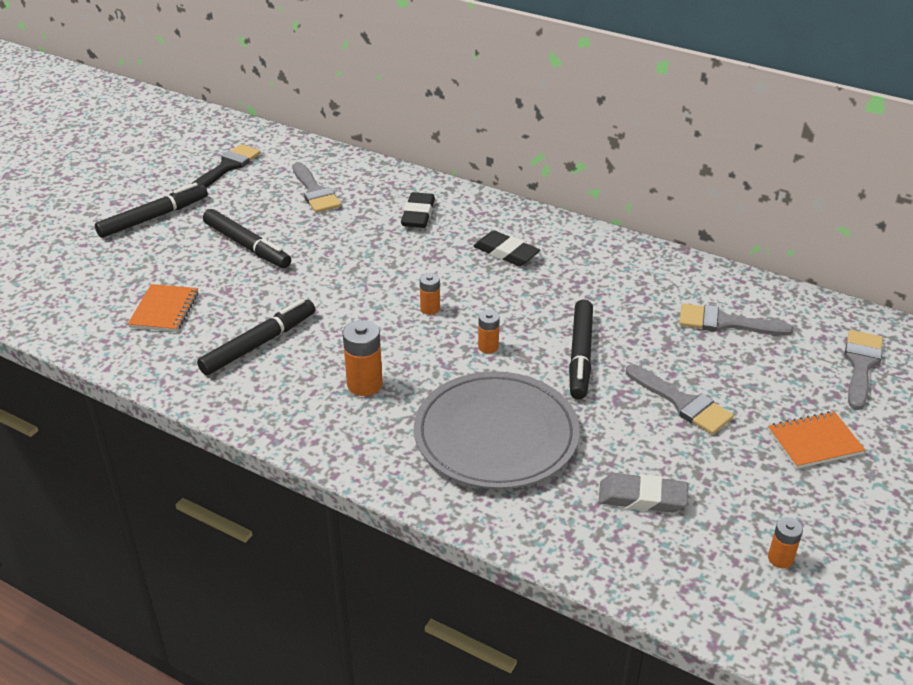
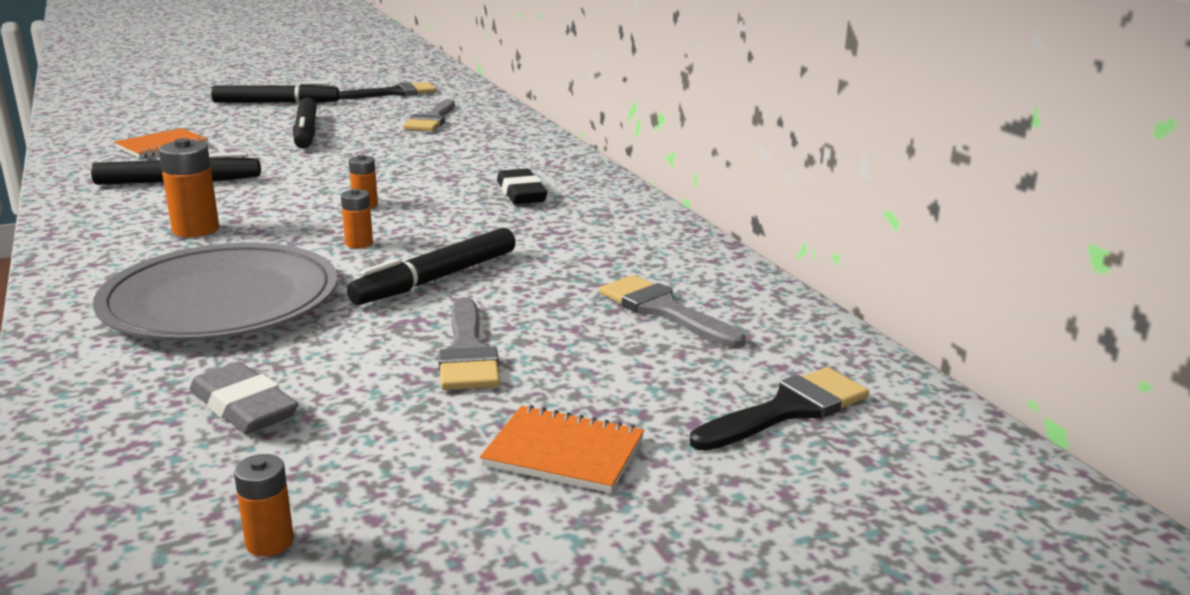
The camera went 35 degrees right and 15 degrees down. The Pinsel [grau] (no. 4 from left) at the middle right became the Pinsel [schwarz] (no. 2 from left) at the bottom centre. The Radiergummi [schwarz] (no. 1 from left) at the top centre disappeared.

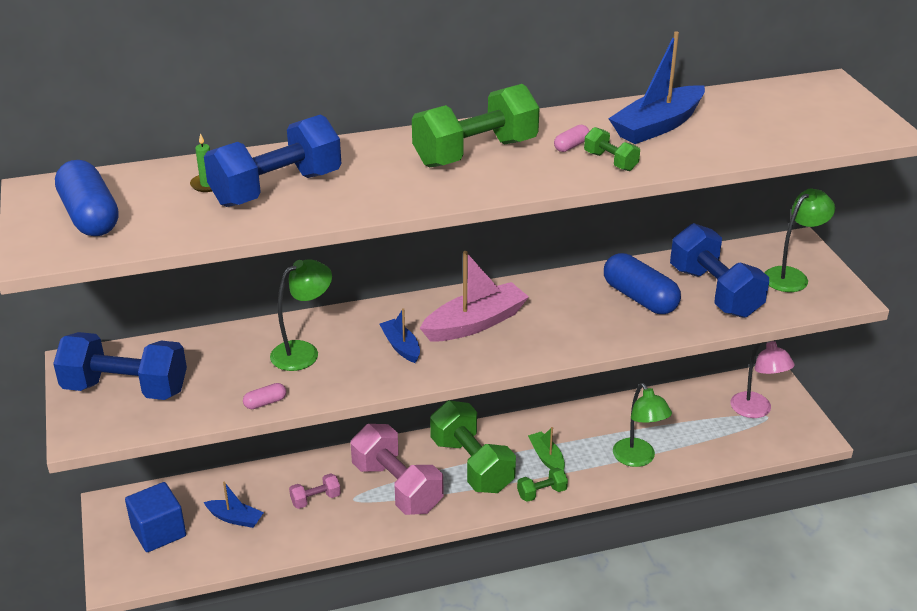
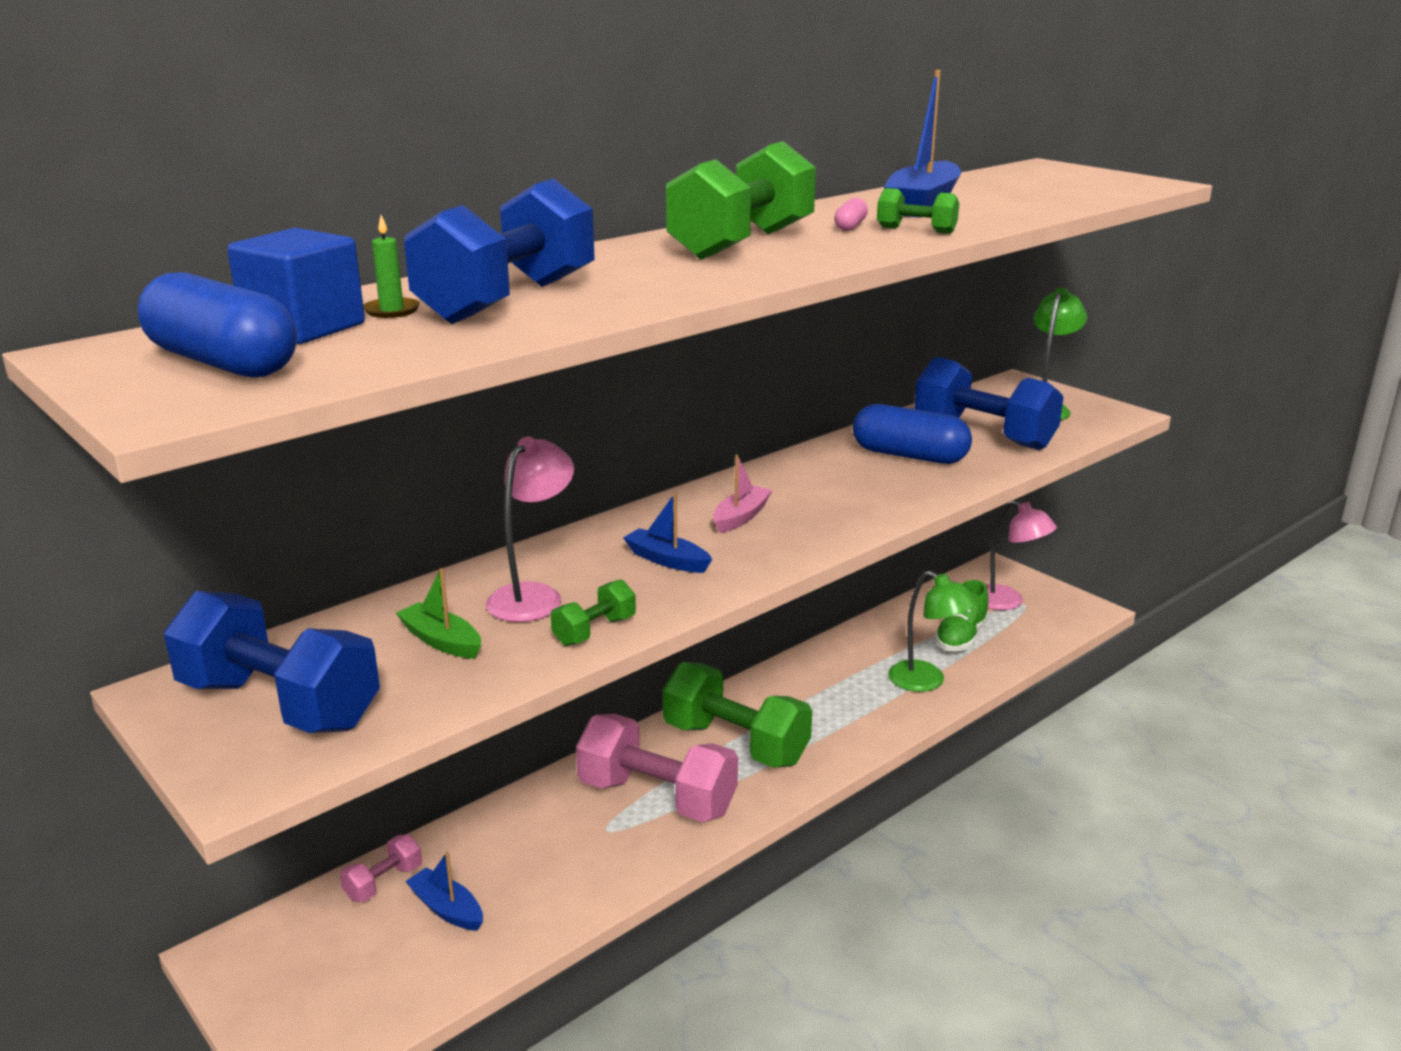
The camera went 25 degrees left and 10 degrees down. The Hantel [blau] (no. 1 from left) at the middle left turned 45 degrees clockwise. The Kubus [blau] moved from the bottom left to the top left. The Hantel [rosa] (no. 1 from left) moved from the bottom centre to the bottom left. The Boot [grün] moved from the bottom centre to the middle left. The Boot [blau] (no. 1 from left) at the bottom left turned 135 degrees counterclockwise. The Lampe [grün] (no. 1 from left) at the middle left became the Lampe [rosa] (no. 1 from left) at the centre. The Hantel [grün] (no. 3 from left in the first image) moved from the bottom centre to the centre. The Boot [rosa] at the centre changed to 0.55 times the size. The Schuh [grün] at the middle right appeared. The Kapsel [rosa] (no. 1 from left) at the middle left disappeared.

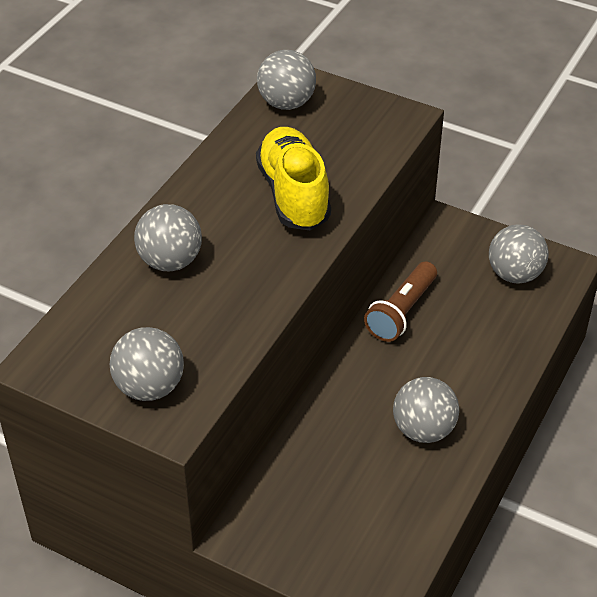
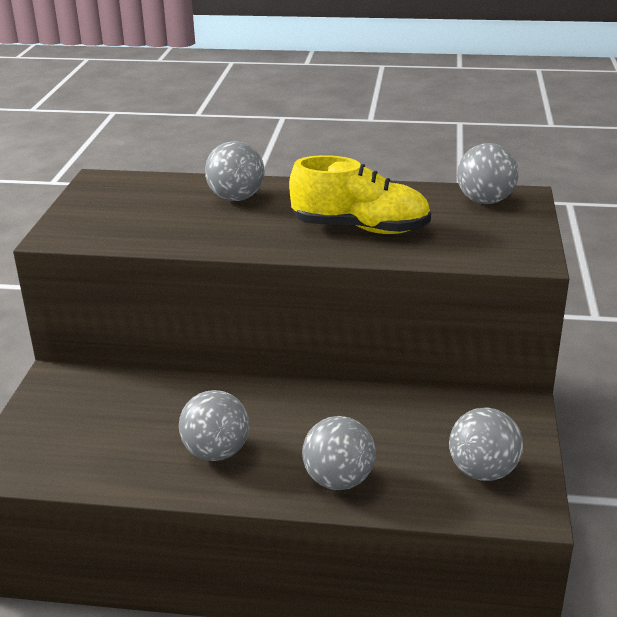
The camera went 70 degrees right and 15 degrees down. The Schuh [gelb] at the top centre turned 45 degrees clockwise. The Ball [grau] (no. 1 from left in the first image) moved from the middle left to the bottom centre. The Taschenlampe [braun] at the middle right disappeared.

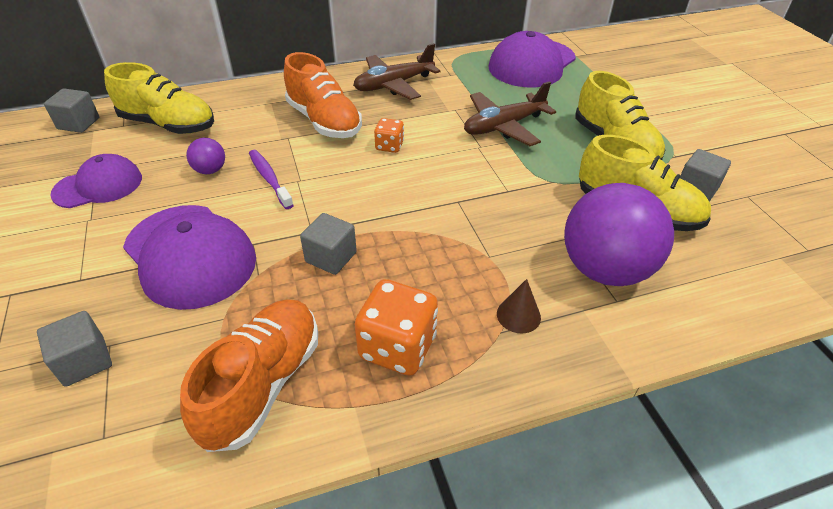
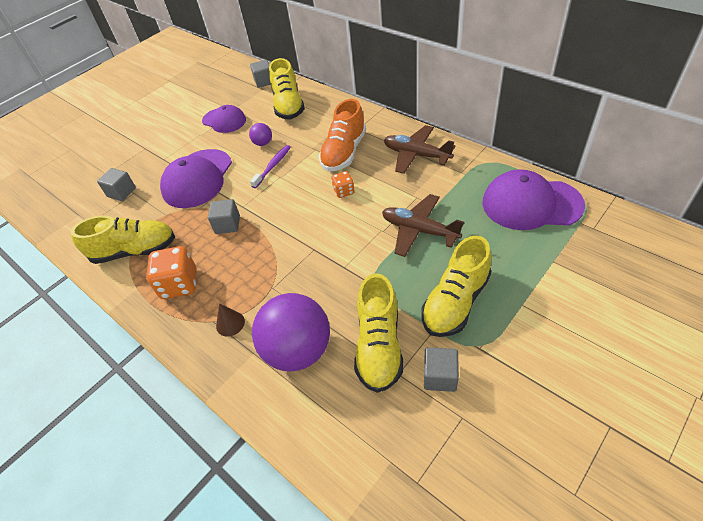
The camera went 65 degrees right and 5 degrees up. The Schuh [orange] (no. 1 from left) at the bottom left became the Schuh [gelb] (no. 1 from left) at the middle left.

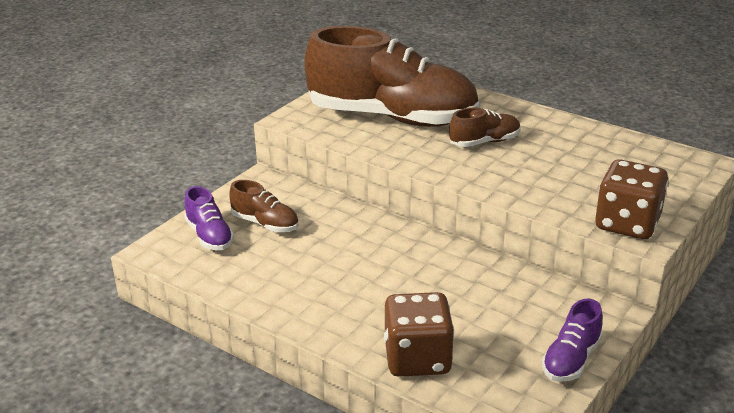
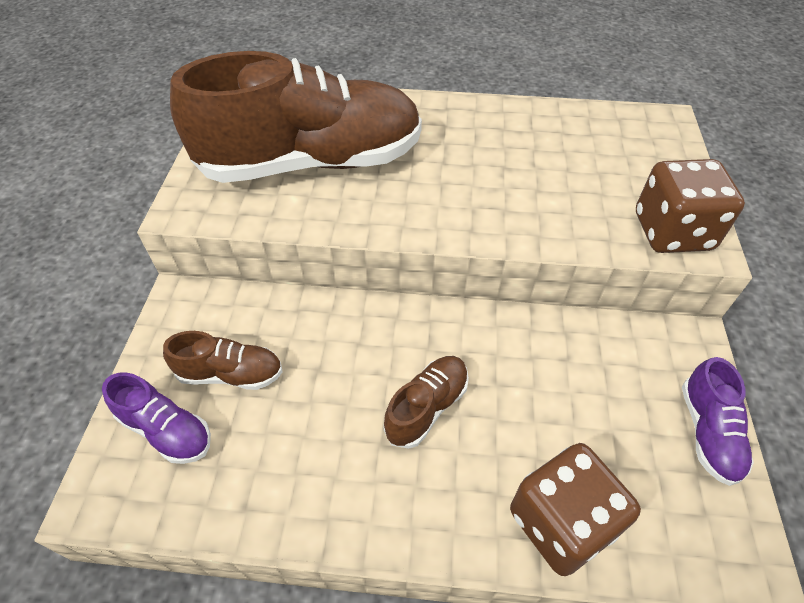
The camera went 30 degrees left and 20 degrees up. The Schuh [braun] (no. 3 from left) moved from the top centre to the bottom centre.

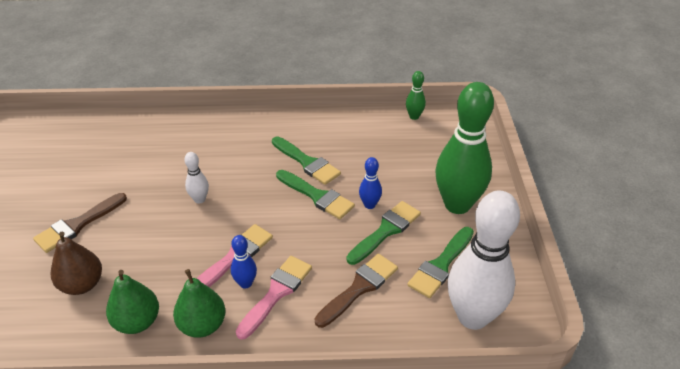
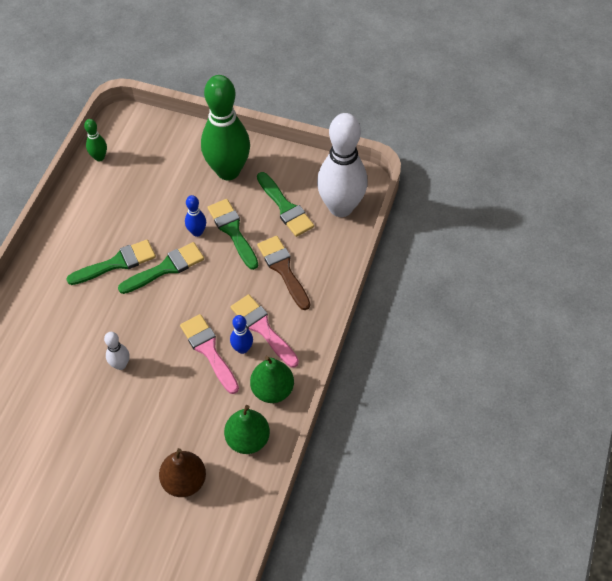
The camera went 70 degrees left and 15 degrees up. The Pinsel [braun] (no. 1 from left) at the middle left disappeared.

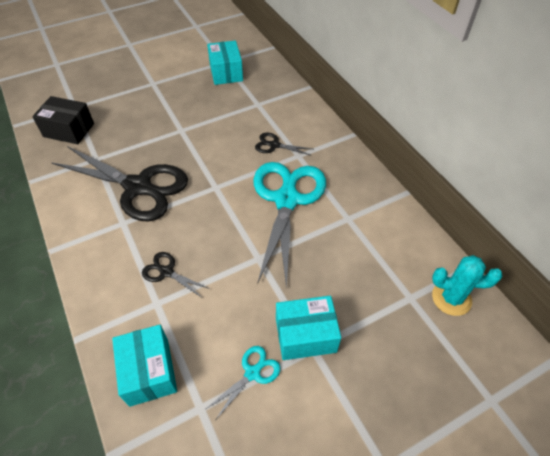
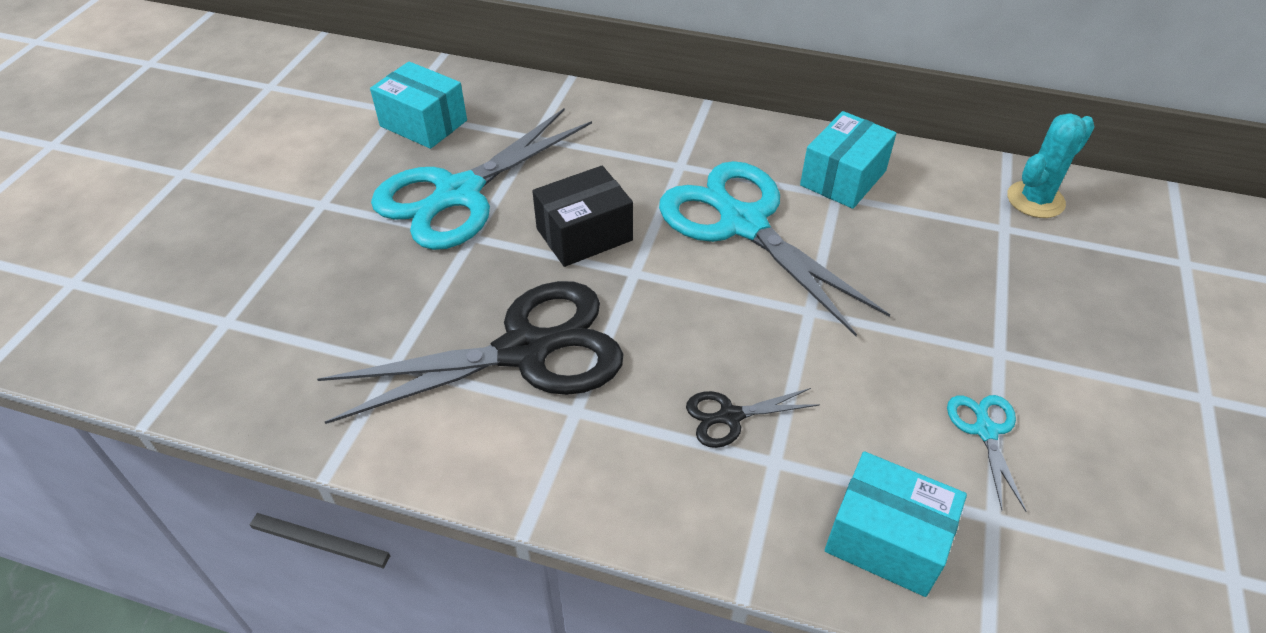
The camera went 45 degrees left and 5 degrees down. The Schere [türkis] (no. 1 from left) at the top centre appeared. The Schachtel [schwarz] moved from the top left to the centre. The Schachtel [türkis] (no. 3 from left in the first image) moved from the bottom centre to the top right. The Schere [schwarz] (no. 3 from left) at the top centre disappeared.

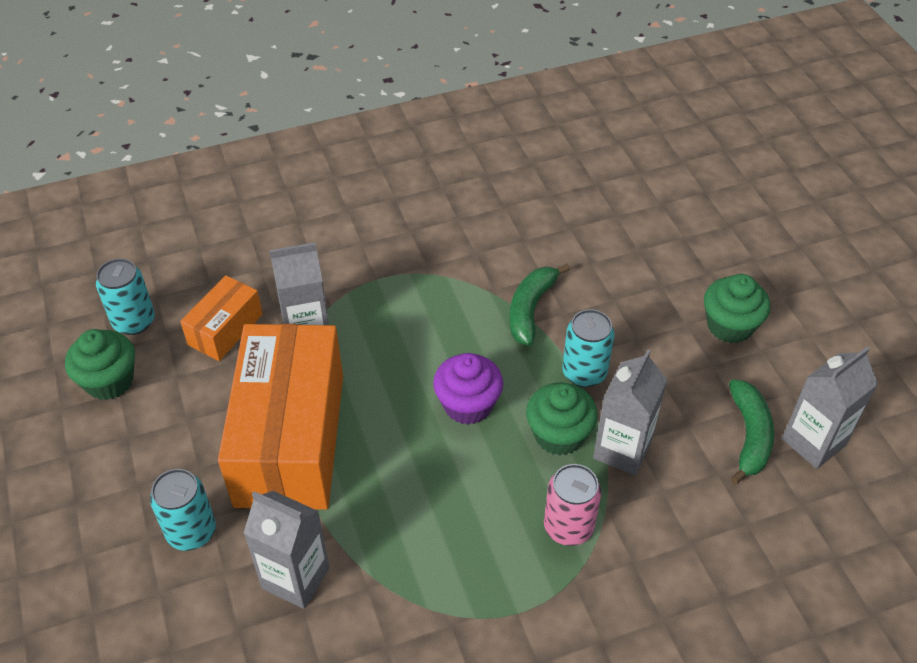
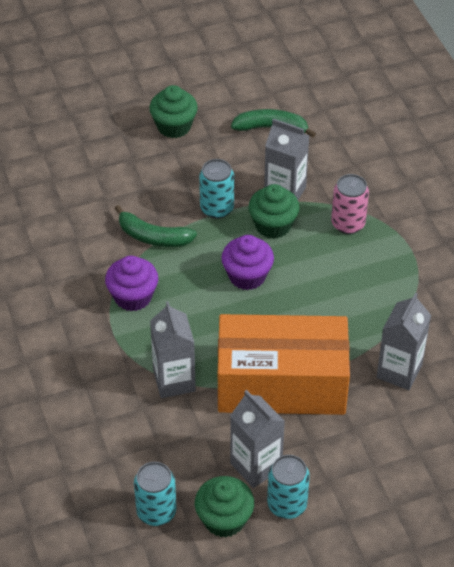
The camera went 90 degrees left and 0 degrees up. The Muffin [lila] (no. 1 from left) at the middle left appeared. The Getränkekarton [grau] (no. 4 from left in the first image) moved from the middle right to the bottom centre. The Dose [türkis] (no. 2 from left in the first image) moved from the bottom left to the bottom centre. The Schachtel [orange] (no. 1 from left) at the middle left disappeared.

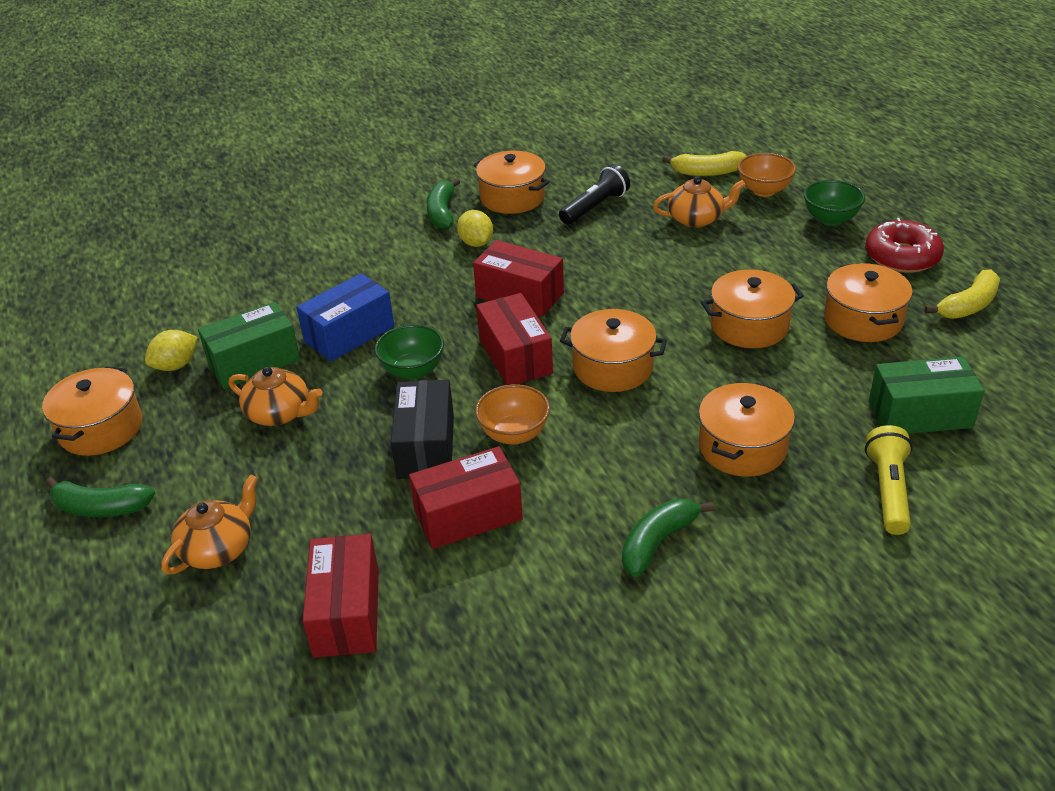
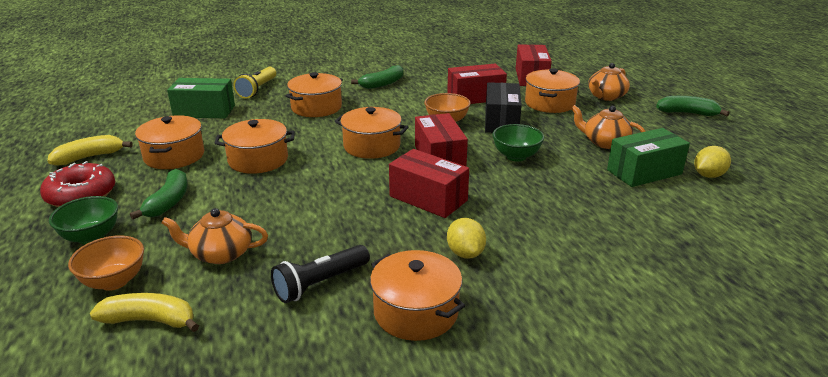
The camera went 175 degrees left and 10 degrees down. The Banane [grün] (no. 2 from left in the first image) moved from the top centre to the middle left. The Kochtopf [orange] (no. 1 from left in the first image) moved from the middle left to the top right. The Schachtel [blau] at the middle left disappeared.

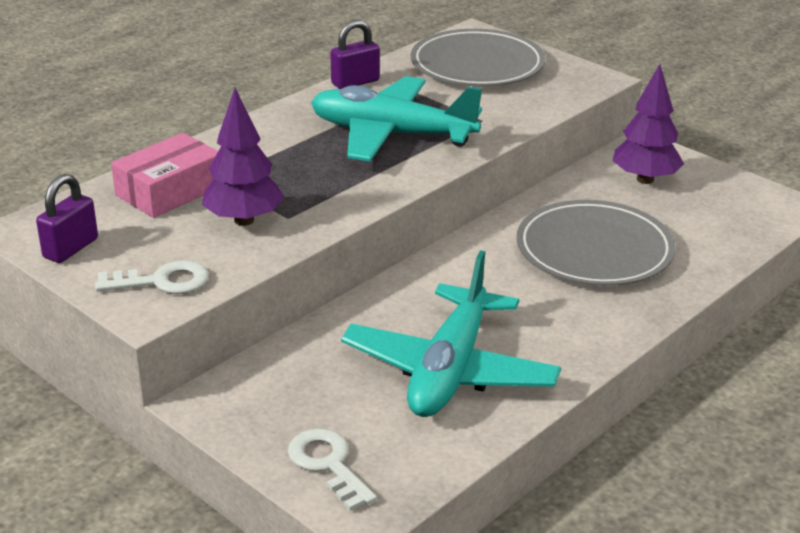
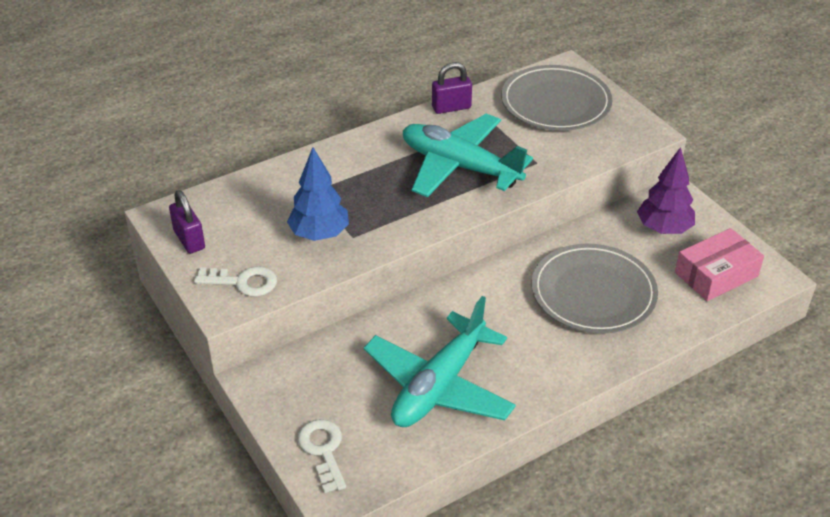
The camera went 15 degrees right and 10 degrees up. The Vorhängeschloss [lila] (no. 1 from left) at the middle left turned 75 degrees counterclockwise. The Baum [lila] (no. 1 from left) at the top left became the Baum [blau] at the centre. The Schachtel [rosa] moved from the top left to the middle right.

